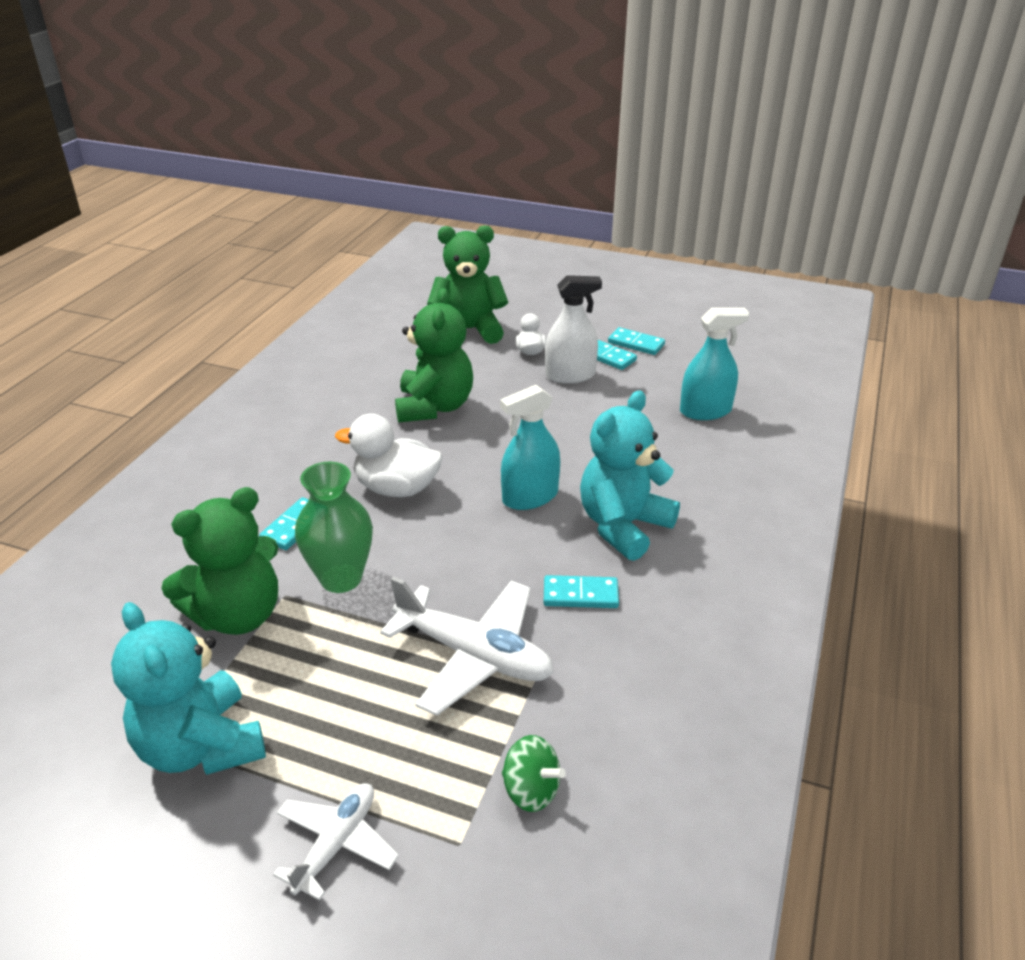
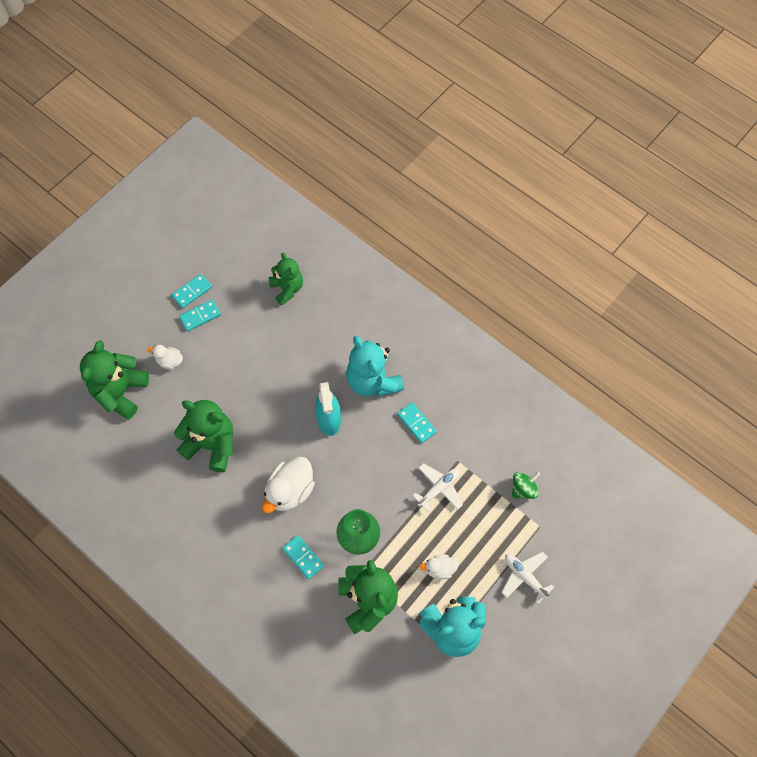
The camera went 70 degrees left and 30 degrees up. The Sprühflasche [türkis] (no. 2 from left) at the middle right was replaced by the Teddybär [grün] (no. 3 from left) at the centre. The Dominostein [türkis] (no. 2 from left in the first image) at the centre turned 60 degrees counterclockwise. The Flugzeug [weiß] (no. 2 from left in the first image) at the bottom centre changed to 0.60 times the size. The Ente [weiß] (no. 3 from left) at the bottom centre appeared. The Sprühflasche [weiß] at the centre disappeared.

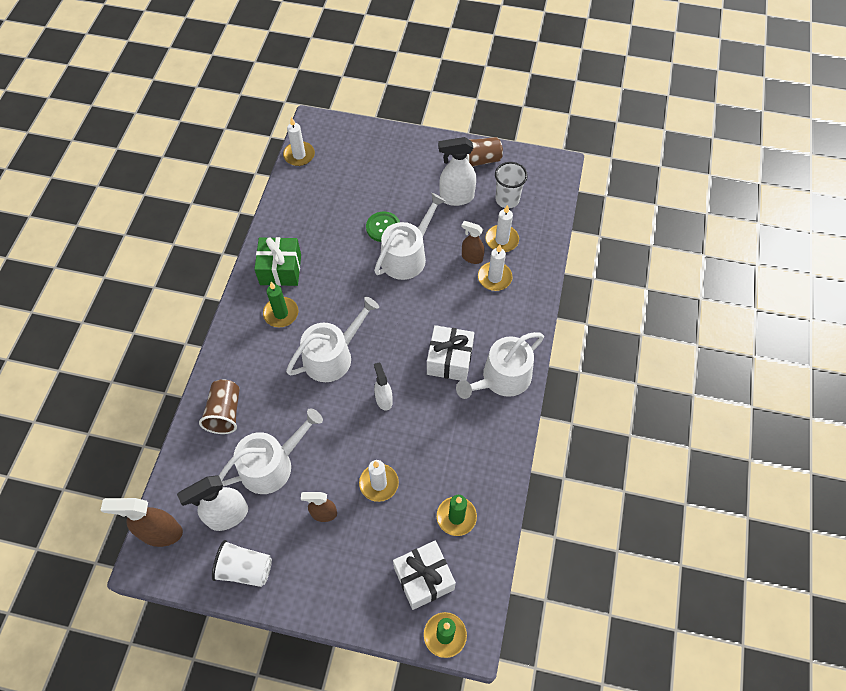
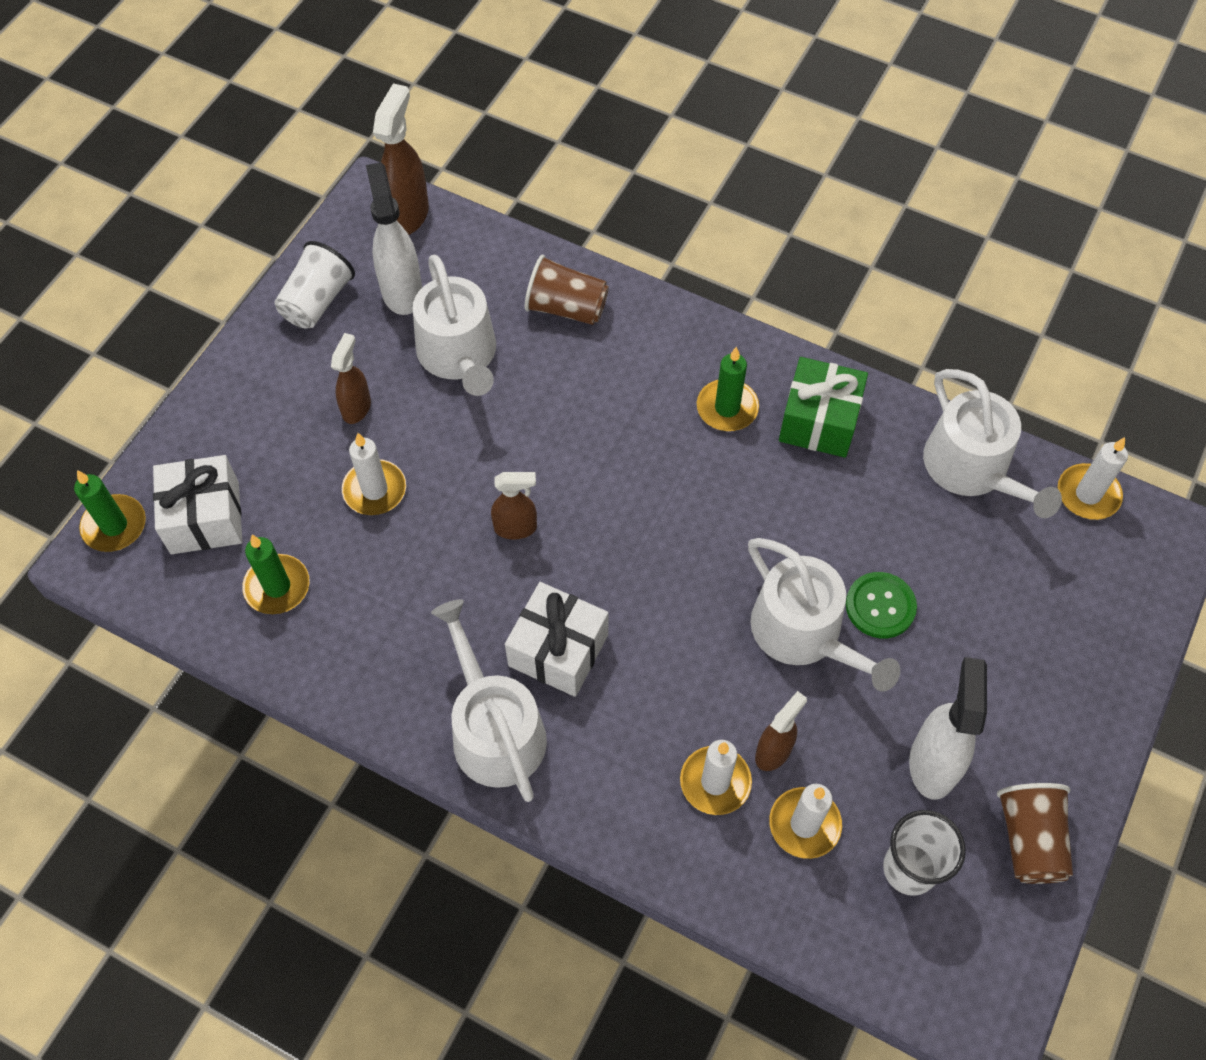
The camera went 105 degrees right and 0 degrees up. The Sprühflasche [weiß] (no. 2 from left) at the centre became the Sprühflasche [braun] (no. 3 from left) at the centre. The Gießkanne [weiß] (no. 2 from left in the first image) moved from the centre to the middle right.

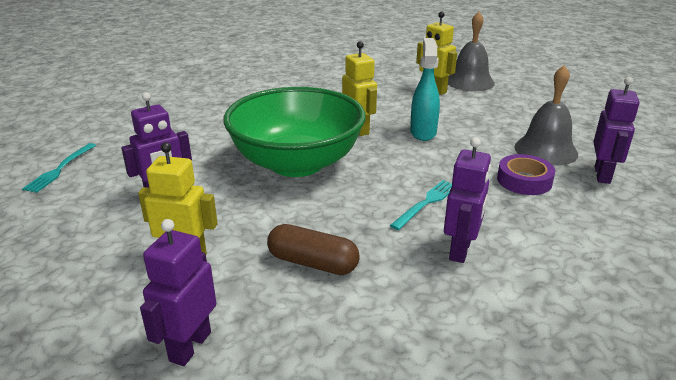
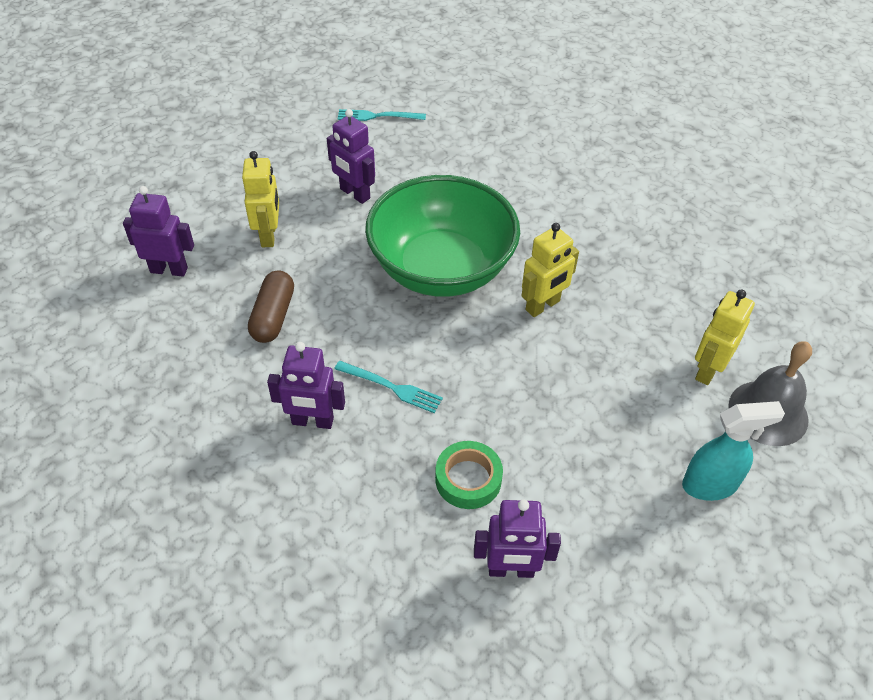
The camera went 75 degrees right and 20 degrees up. The Klebeband [lila] at the middle right became the Klebeband [grün] at the bottom centre. The Sprühflasche [türkis] moved from the top centre to the middle right. The Glocke [grau] (no. 2 from left) at the top right disappeared.

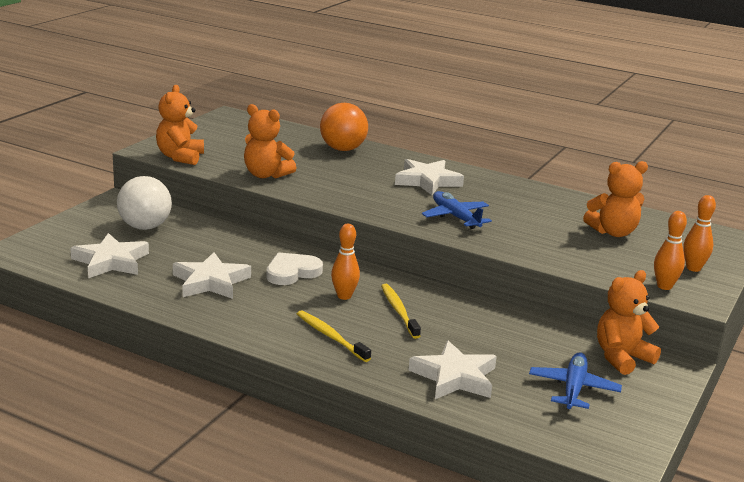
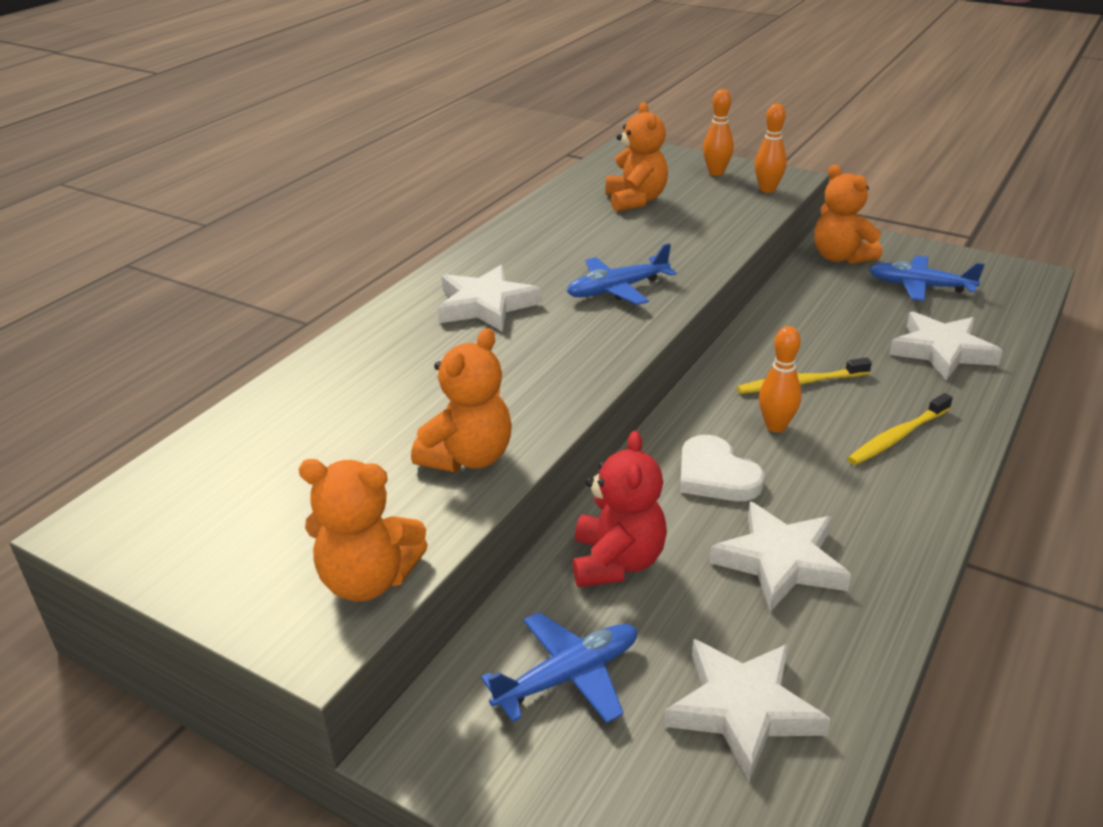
The camera went 85 degrees left and 10 degrees up. The Ball [weiß] at the middle left was replaced by the Flugzeug [blau] (no. 1 from left) at the bottom centre. The Teddybär [rot] at the centre appeared. The Ball [orange] at the top centre disappeared.

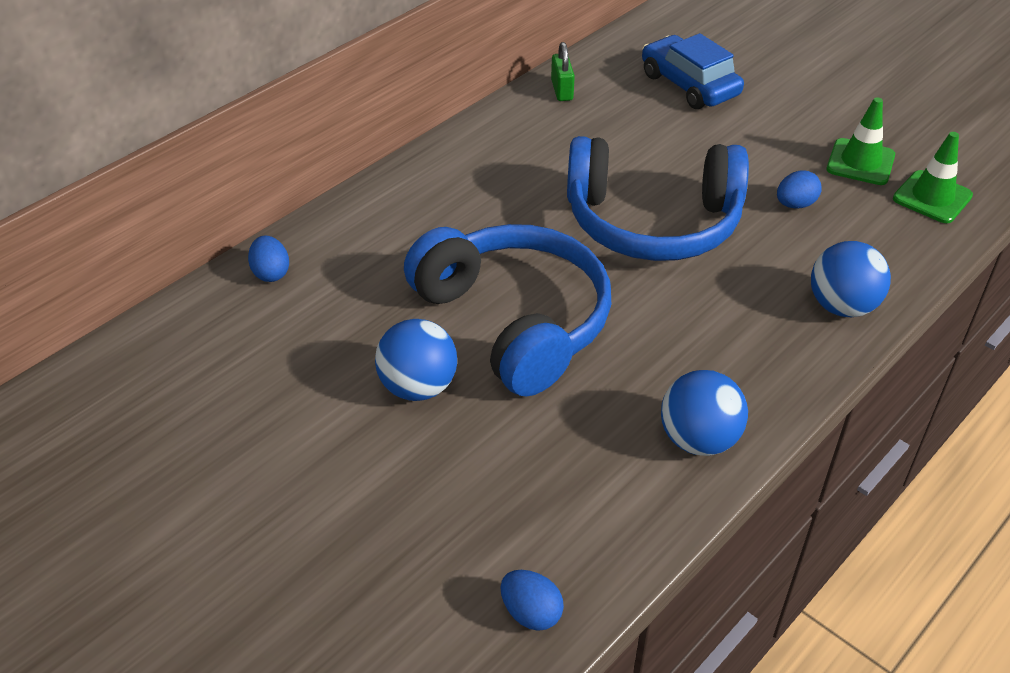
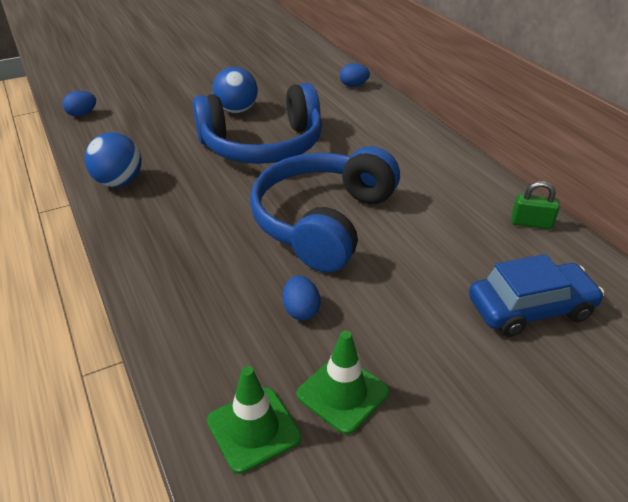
The camera went 110 degrees right and 5 degrees down. The Ball [blau] (no. 3 from left) at the middle right disappeared.

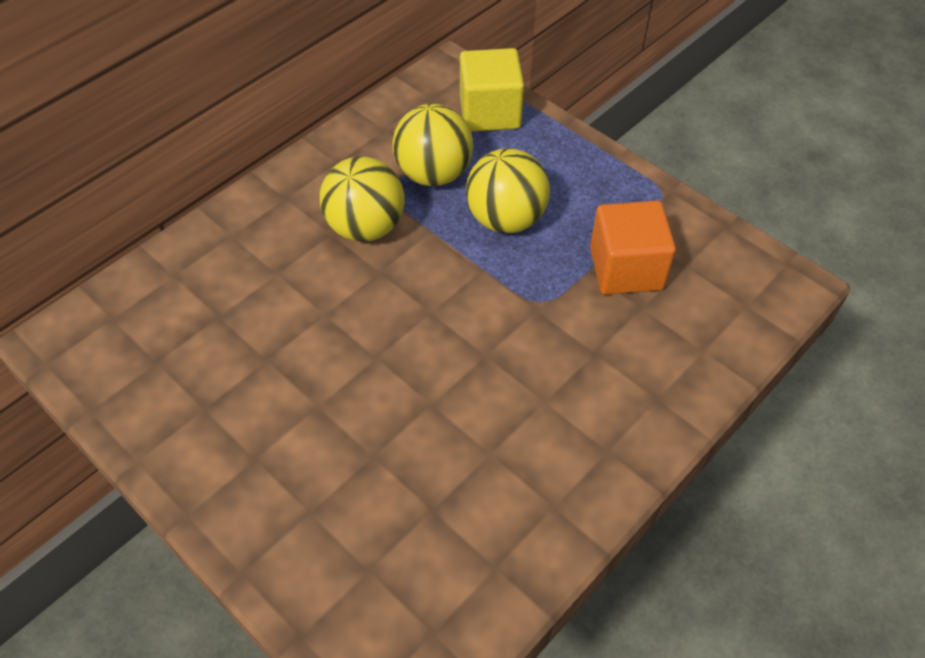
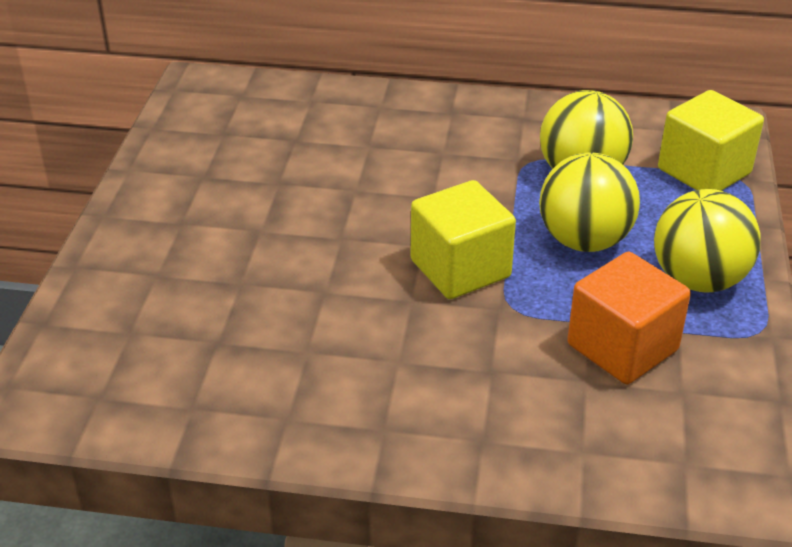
The camera went 55 degrees right and 15 degrees down. The Kubus [gelb] (no. 1 from left) at the centre appeared. The Ball [gelb] (no. 1 from left in the first image) moved from the top centre to the middle right.

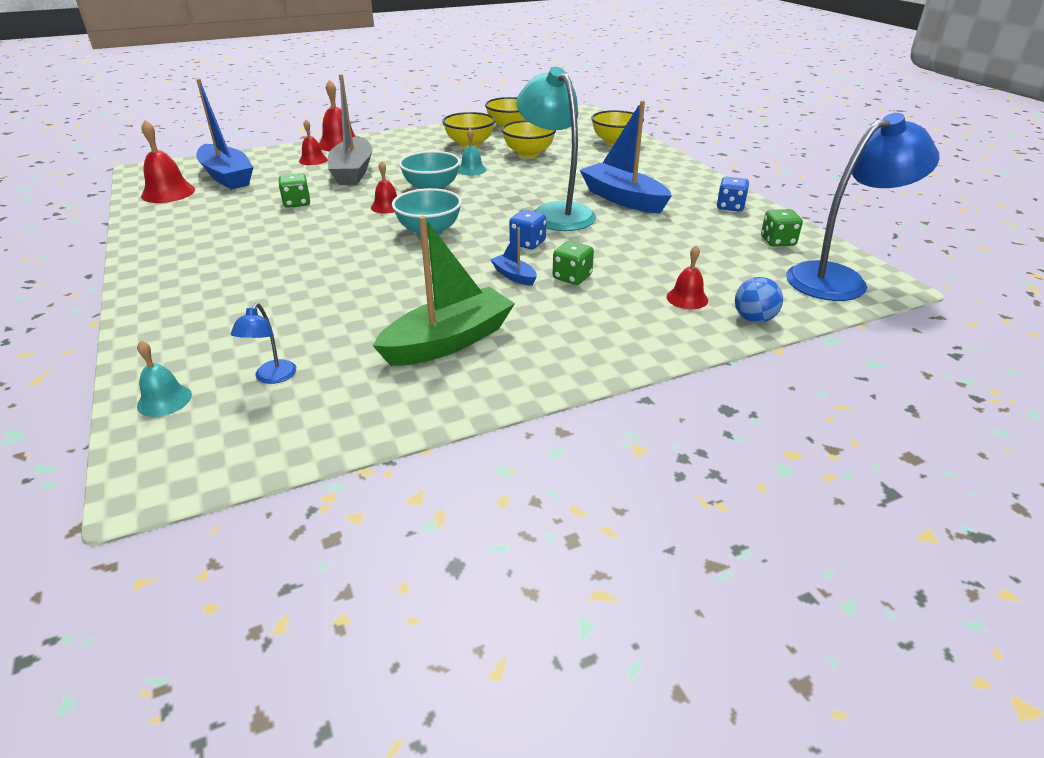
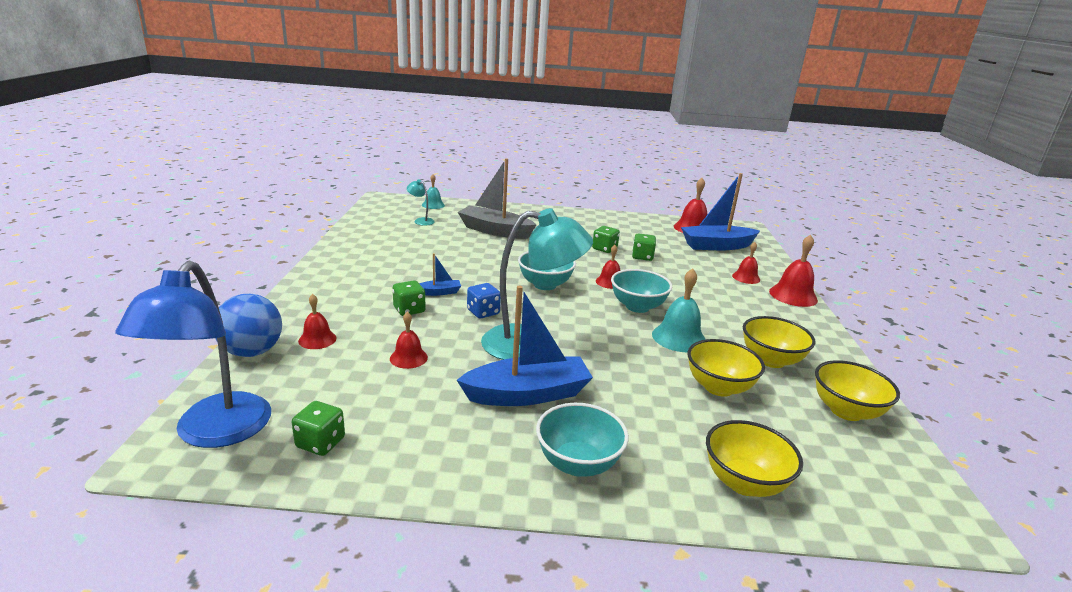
The camera went 115 degrees right and 10 degrees down. The Ball [blau] at the middle right changed to 1.57 times the size. The Glocke [rot] (no. 2 from left) at the centre appeared. The Lampe [blau] (no. 1 from left) at the middle left became the Lampe [türkis] (no. 1 from left) at the centre. The Boot [grau] moved from the top centre to the centre. The Schüssel [türkis] (no. 2 from left) at the bottom centre appeared. The Spielwürfel [grün] (no. 3 from left) at the centre appeared. The Glocke [türkis] (no. 2 from left) at the top centre changed to 1.61 times the size. The Boot [grün] at the centre disappeared. The Spielwürfel [blau] (no. 2 from left) at the top right disappeared.

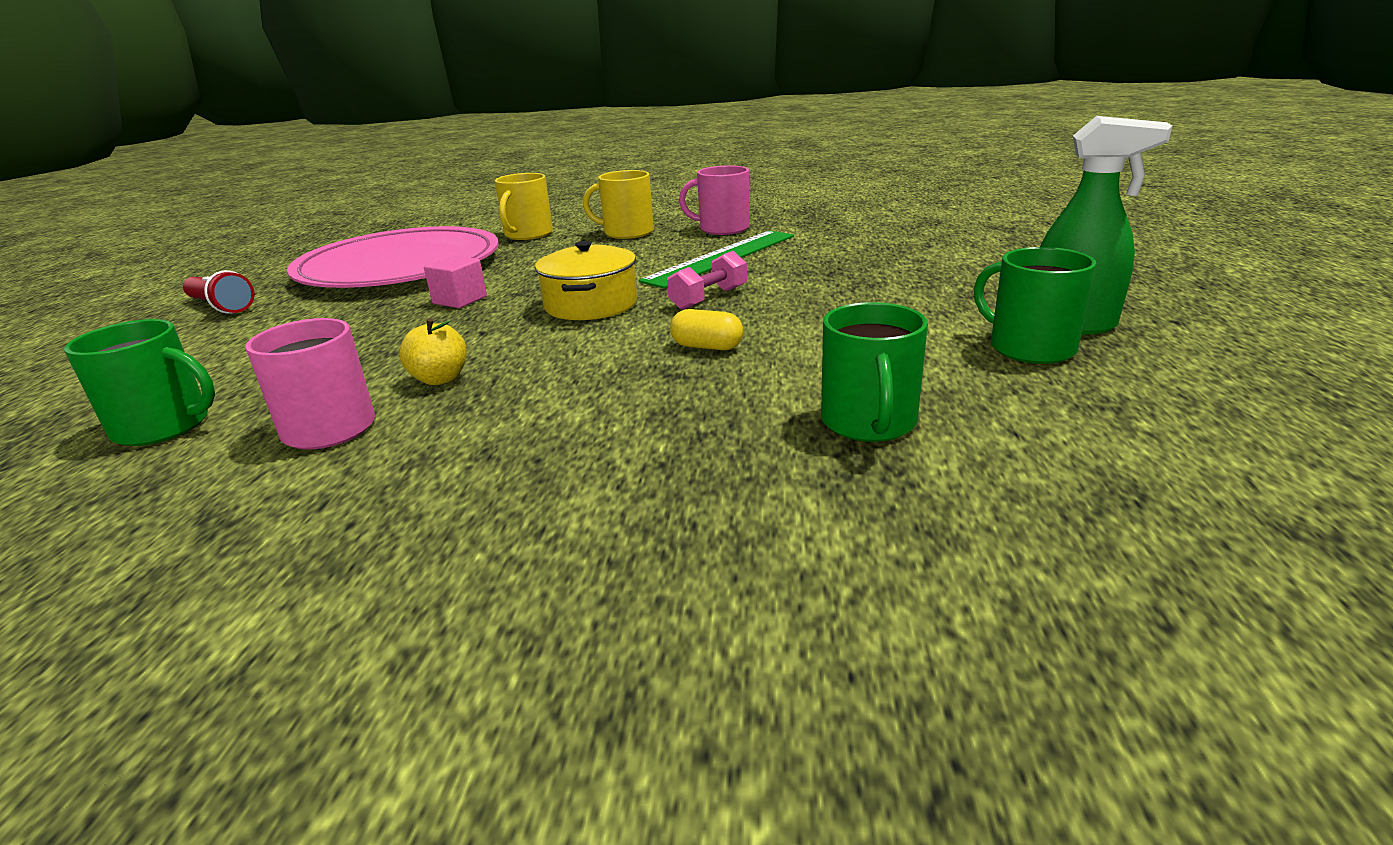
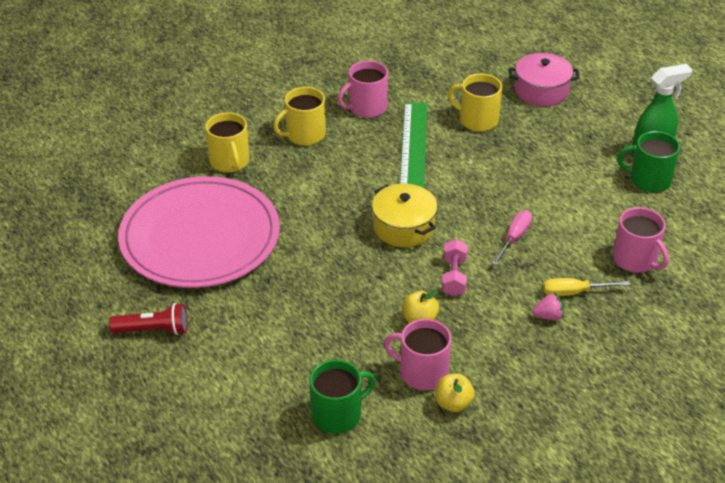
The camera went 40 degrees left and 15 degrees up. The Apfel [gelb] (no. 2 from left) at the bottom centre appeared. The Hantel [rosa] moved from the top centre to the centre. The Tasse [gelb] (no. 3 from left) at the top centre appeared. The Kapsel [gelb] at the centre was replaced by the Schraubenzieher [rosa] at the middle right. The Kochtopf [rosa] at the top right appeared. The Erdbeere [rosa] at the middle right appeared. The Schraubenzieher [gelb] at the middle right appeared. The Tasse [grün] (no. 2 from left) at the centre became the Tasse [rosa] (no. 3 from left) at the middle right. The Kubus [rosa] at the top left disappeared.

